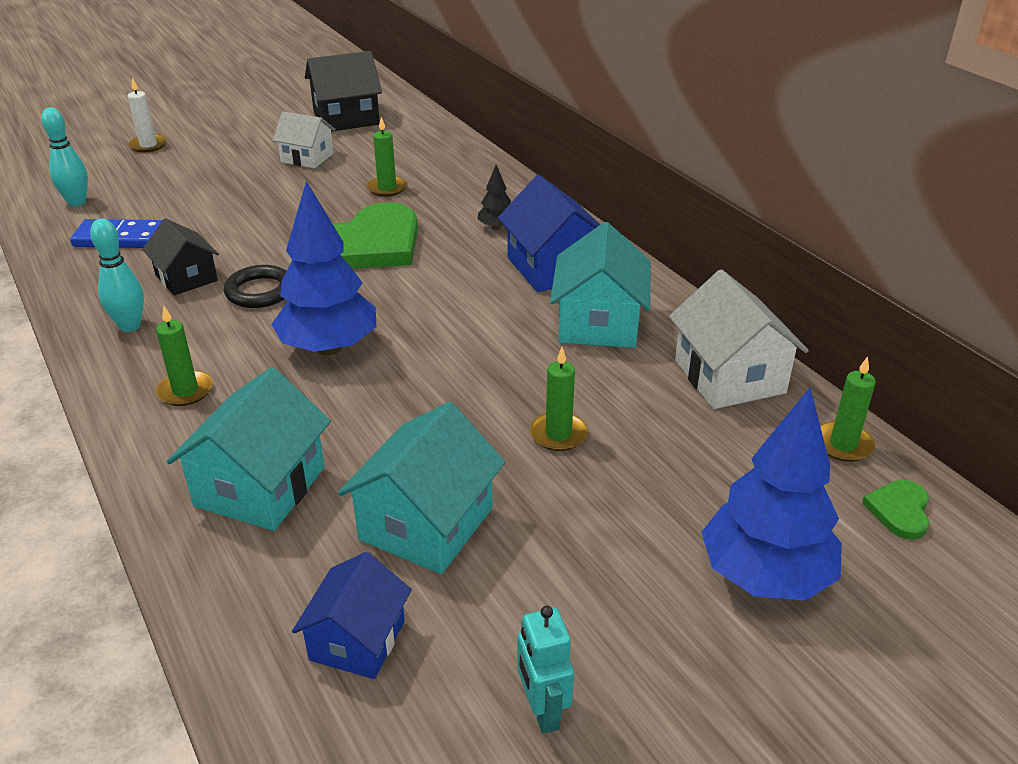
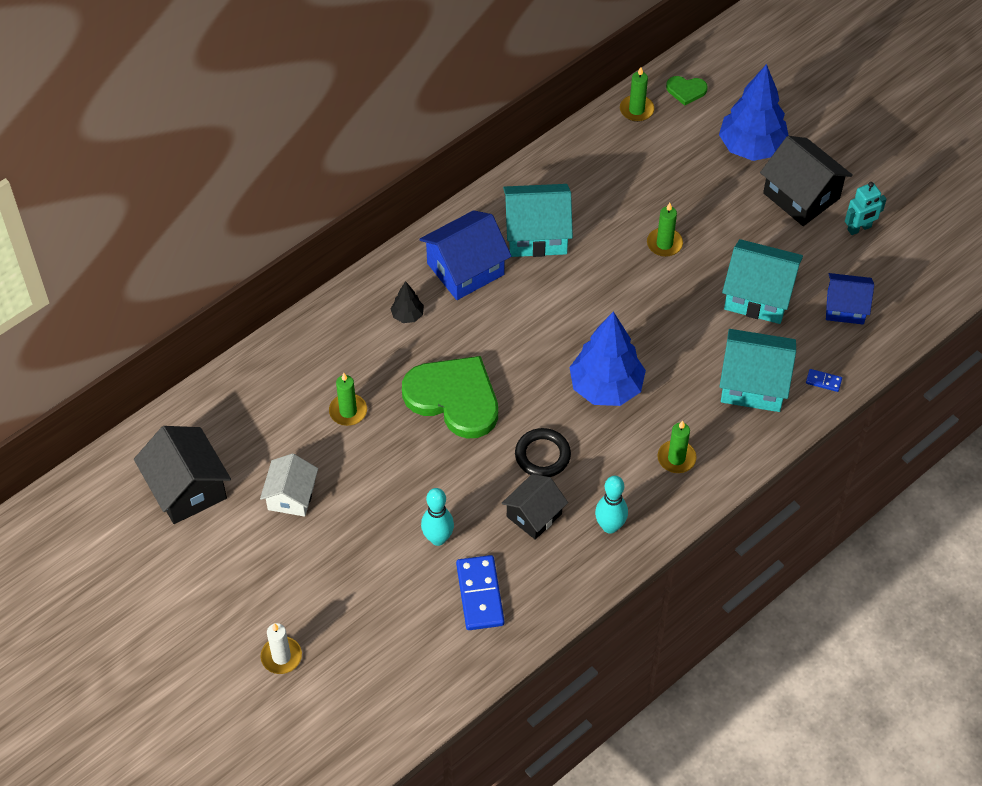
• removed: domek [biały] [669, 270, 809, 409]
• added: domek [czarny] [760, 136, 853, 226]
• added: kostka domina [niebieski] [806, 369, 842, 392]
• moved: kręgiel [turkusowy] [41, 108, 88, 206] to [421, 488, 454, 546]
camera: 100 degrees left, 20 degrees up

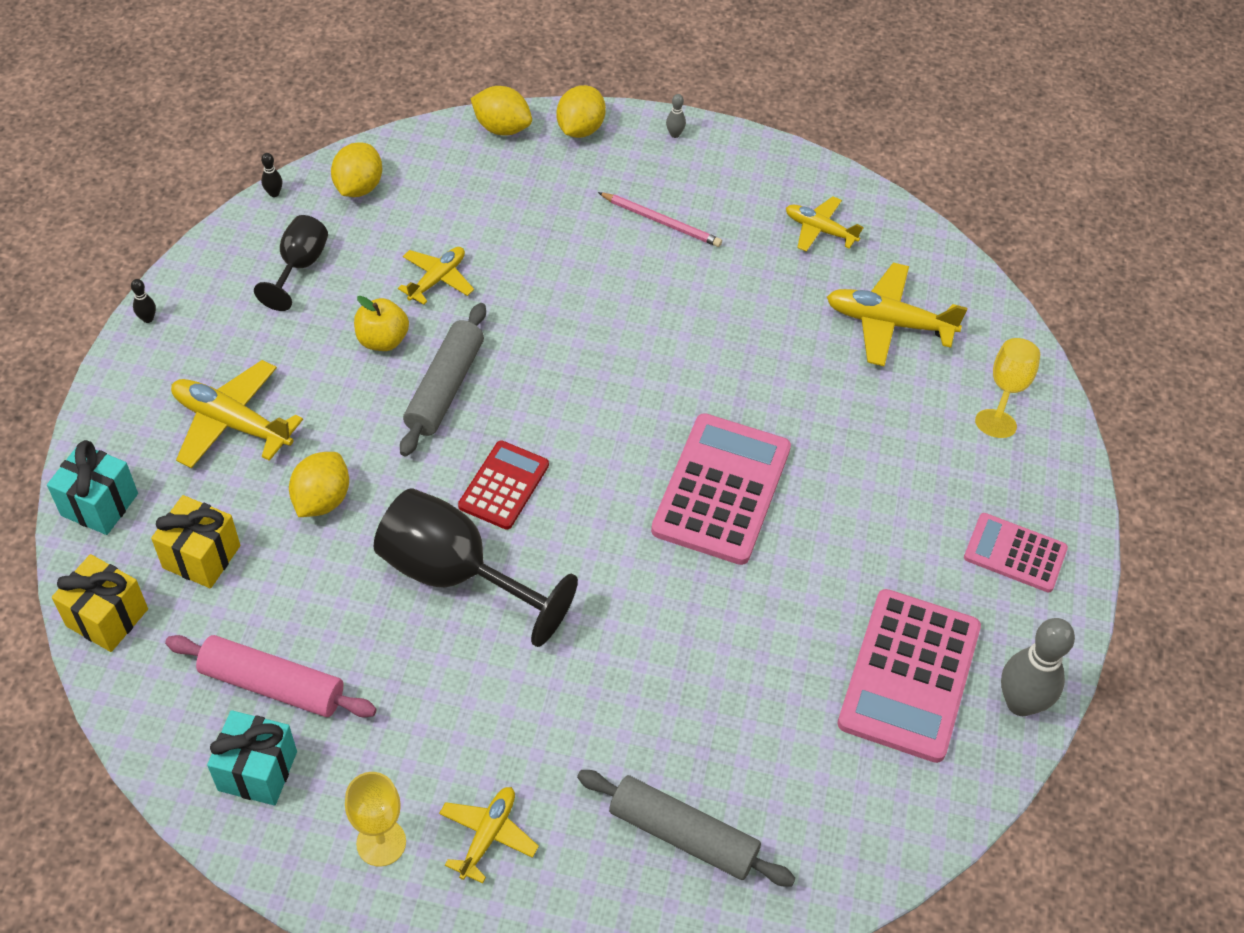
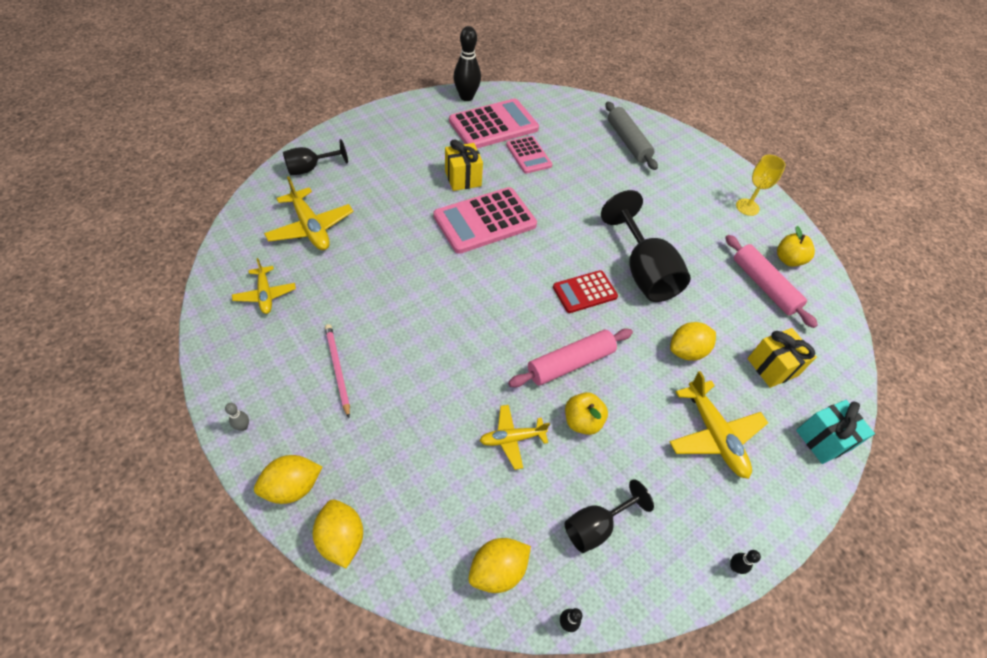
• removed: samolot [żółty] [439, 787, 539, 884]
• moved: prezent [żółty] [52, 554, 148, 652] to [445, 140, 483, 191]
• moved: kalkulator [różowy] [964, 513, 1068, 592] to [506, 136, 552, 173]
• replaced: prezent [turkusowy] [207, 710, 297, 806] to jabłko [żółty] [777, 226, 815, 267]
• recoloured: wałek do ciasta [szary] [400, 303, 486, 457] to wałek do ciasta [różowy] [508, 328, 633, 387]
• recoloured: kielich [żółty] [975, 338, 1040, 438] to kielich [czarny] [283, 139, 348, 175]
• recoloured: kręgiel [szary] [1001, 618, 1075, 716] to kręgiel [czarny] [454, 26, 481, 101]
camera: 140 degrees left, 0 degrees up

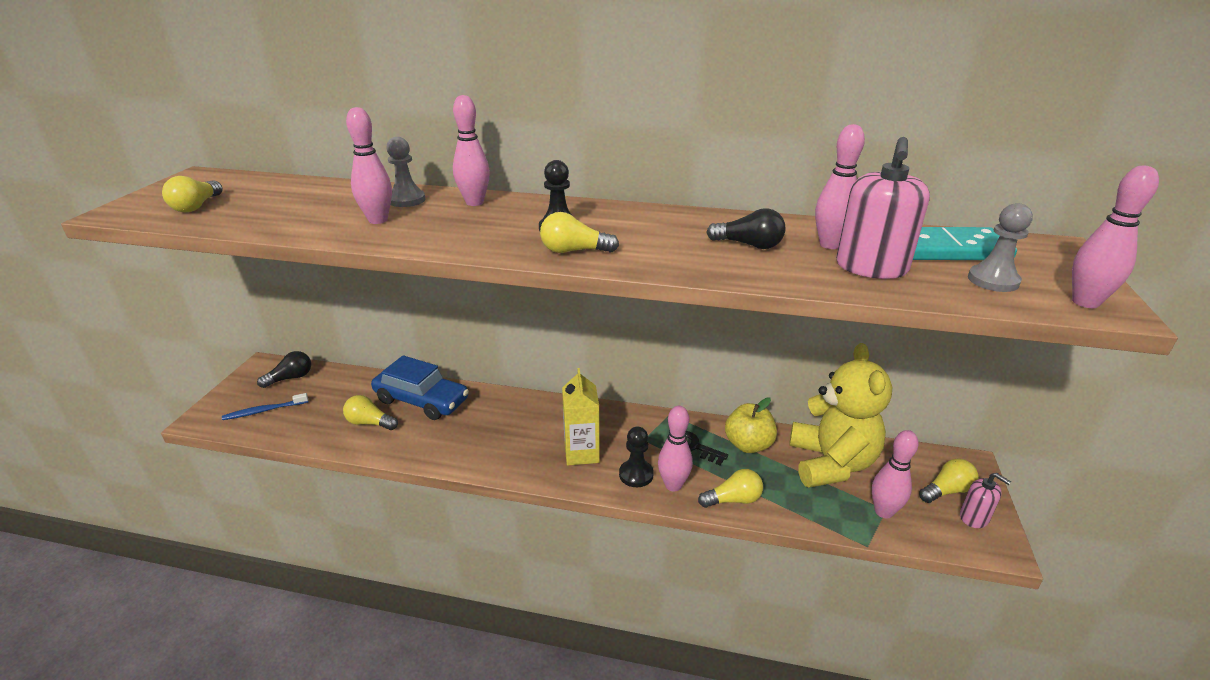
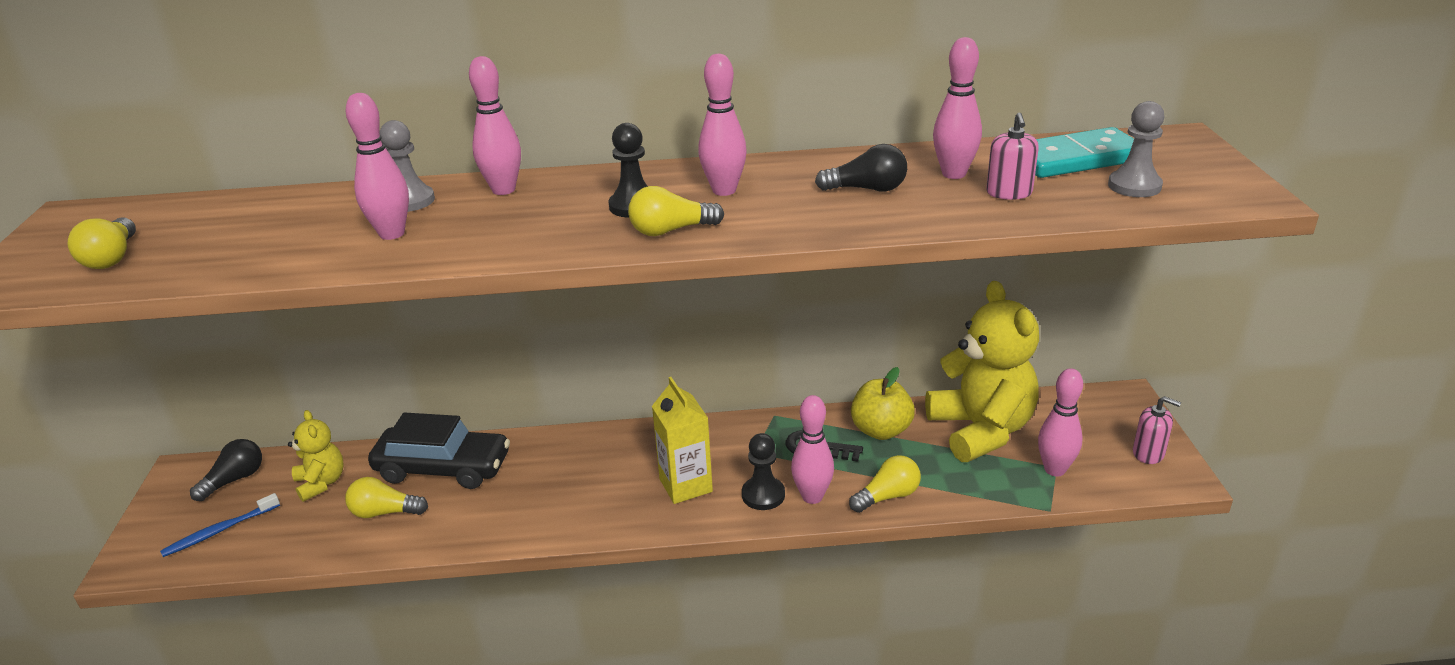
• removed: żarówka [żółty] [919, 459, 979, 503]
• added: miś [żółty] [288, 410, 344, 502]
• moved: kręgiel [różowy] [1072, 166, 1159, 308] to [698, 54, 747, 196]
• recoloured: samochód [niebieski] [371, 355, 469, 420] to samochód [czarny] [368, 412, 510, 489]
• resized: dozownik mydła [różowy] [836, 137, 930, 279] = [986, 113, 1039, 200] x0.58
camera: 15 degrees left, 0 degrees up

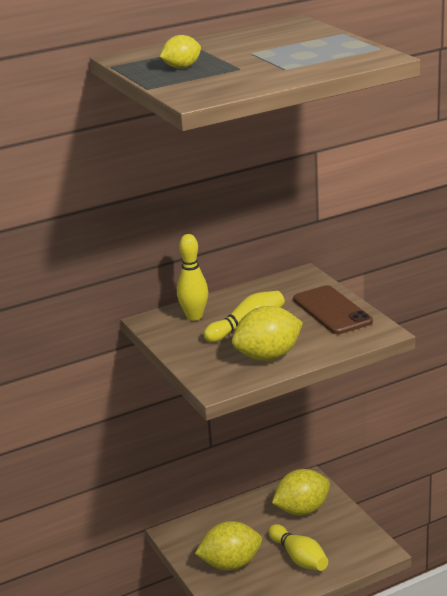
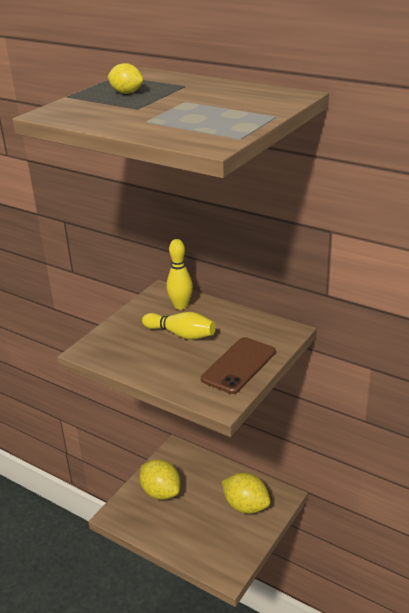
• removed: cytryna [żółty] [232, 306, 303, 361]
• removed: kręgiel [żółty] [268, 524, 328, 571]
camera: 60 degrees right, 5 degrees up

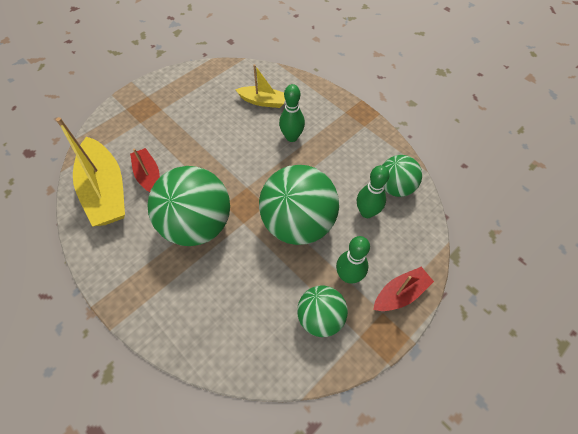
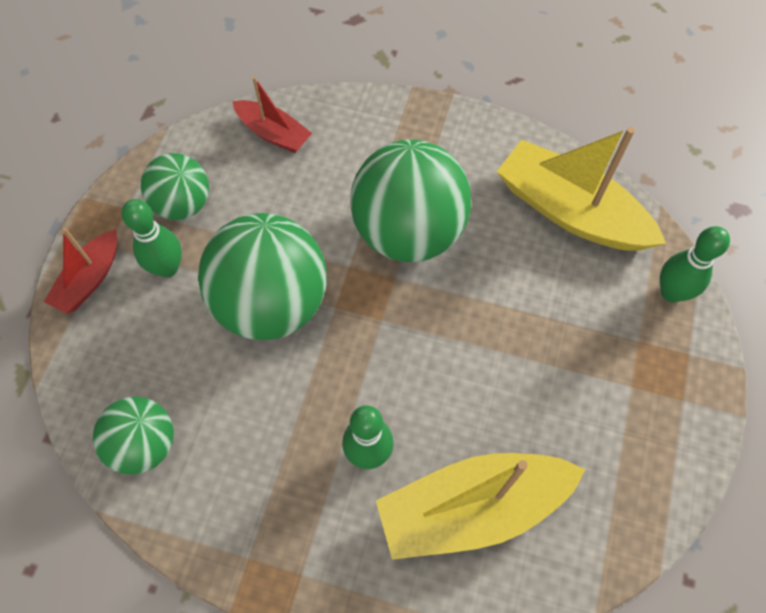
• moved: łódka [czerwony] [130, 148, 160, 192] to [232, 76, 312, 153]
• moved: kręgiel [zielony] [357, 165, 390, 218] to [660, 226, 730, 302]
• resized: łódka [żółty] [235, 64, 285, 108] = [376, 453, 586, 560] x1.82
camera: 150 degrees right, 5 degrees up

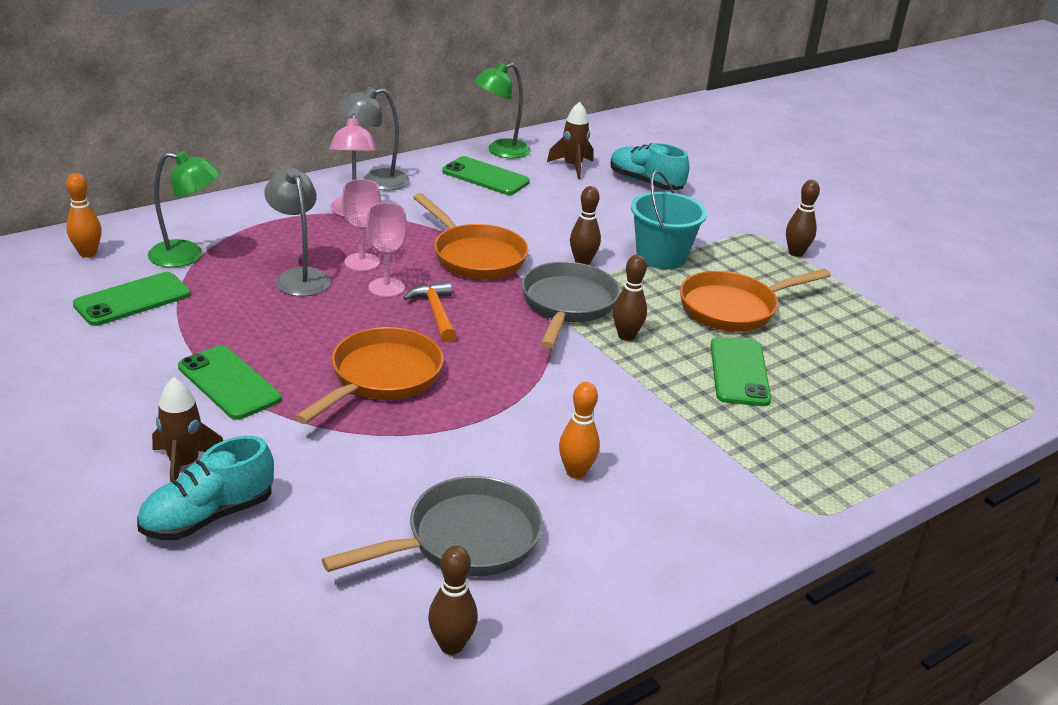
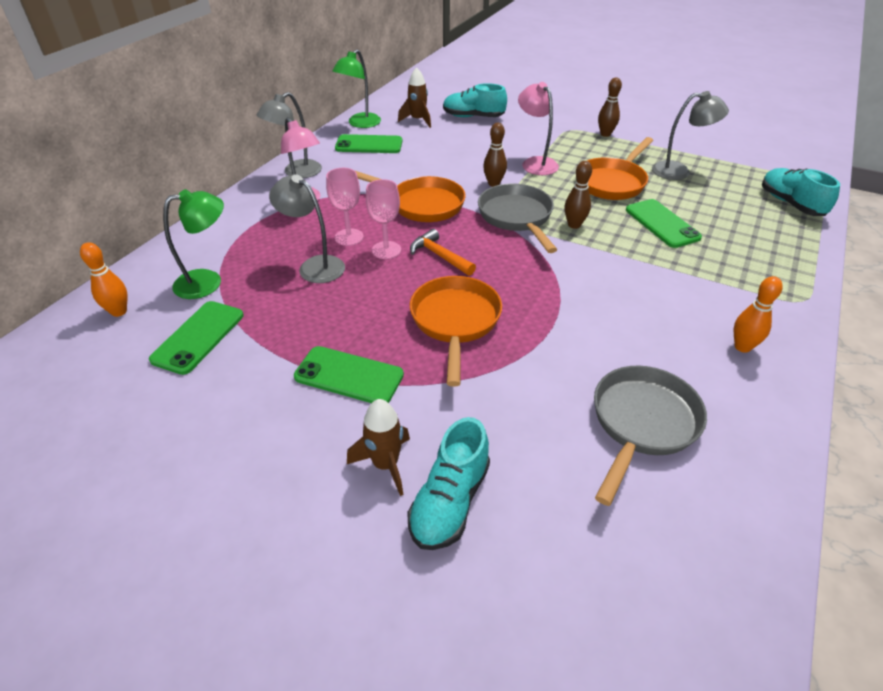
• removed: kręgiel [brązowy] [428, 546, 478, 655]
• added: lampka [szary] [652, 91, 729, 180]
• added: but [turkusowy] [762, 168, 840, 216]
• moved: kręgiel [pomarańczowy] [559, 382, 600, 479] to [734, 276, 783, 353]
• replaced: wiadro [turkusowy] [631, 171, 707, 269] to lampka [różowy] [518, 82, 559, 175]
camera: 25 degrees left, 10 degrees up

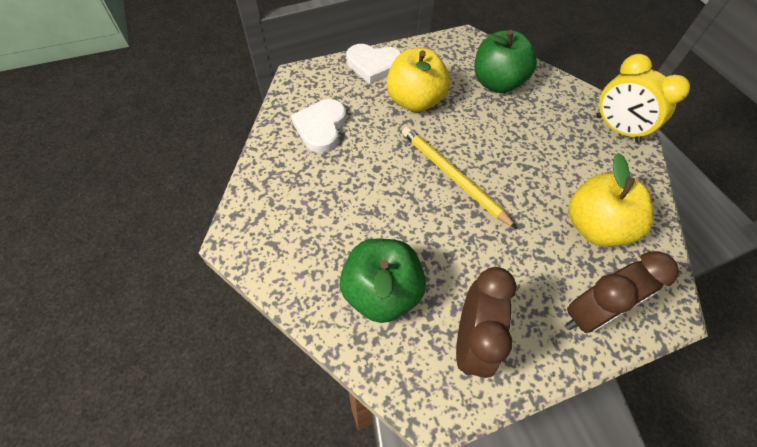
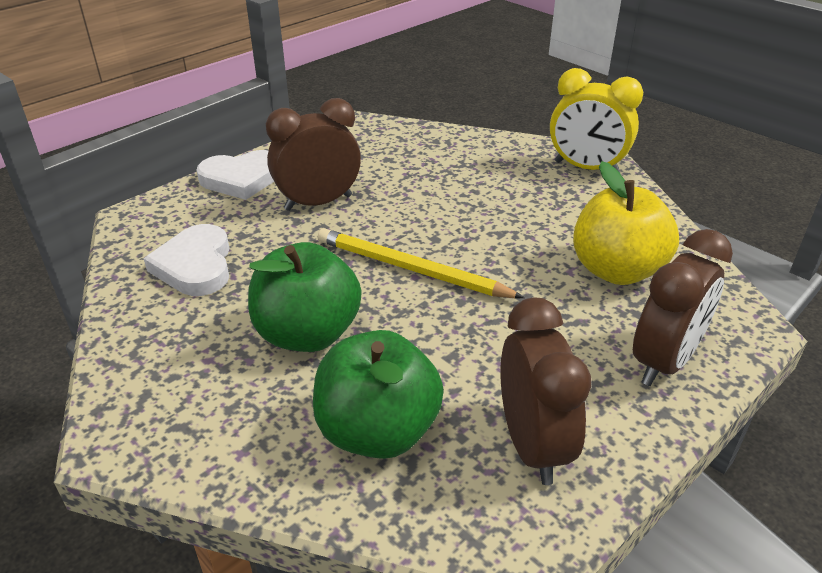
• moved: jabłko [zielony] [474, 30, 537, 93] to [248, 242, 361, 352]
• replaced: jabłko [żółty] [387, 48, 450, 112] to budzik [brązowy] [266, 98, 361, 211]
camera: 20 degrees left, 20 degrees down

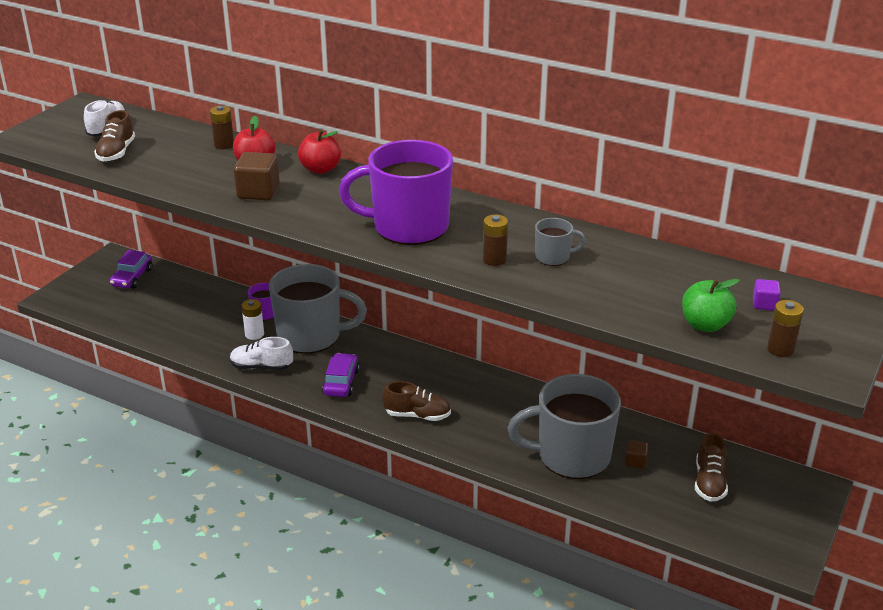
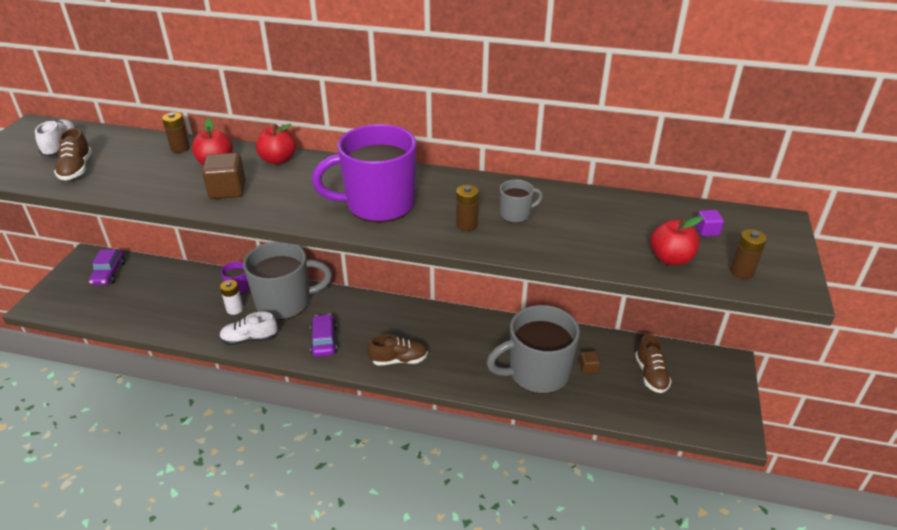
• recoloured: jabłko [zielony] [682, 279, 740, 332] to jabłko [czerwony] [650, 216, 703, 266]
camera: 15 degrees left, 5 degrees up

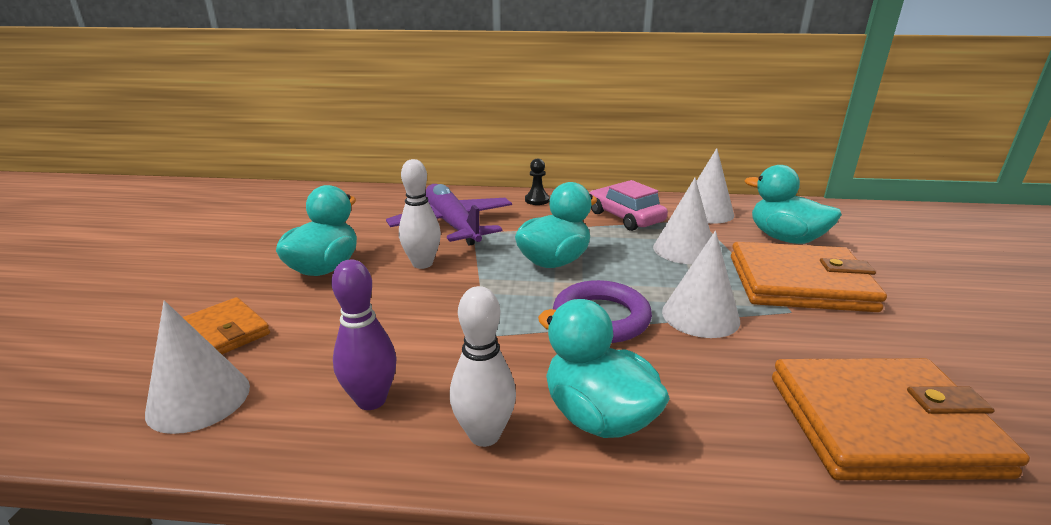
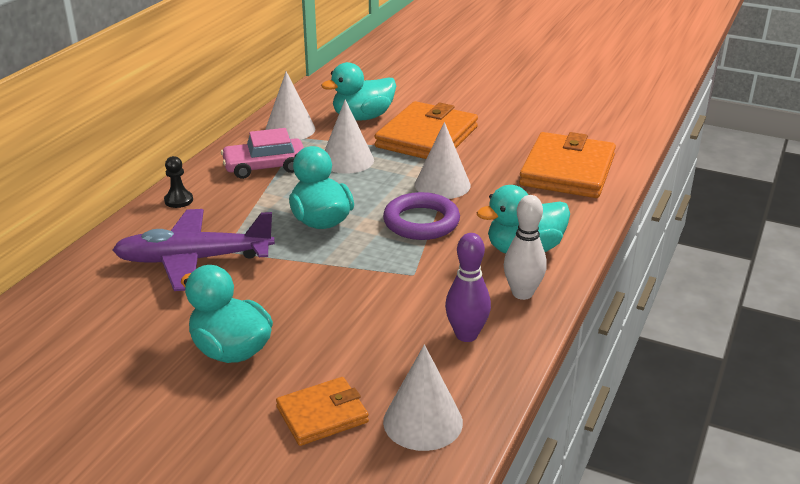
• removed: kręgiel [biały] [399, 159, 441, 269]
camera: 70 degrees left, 5 degrees up

